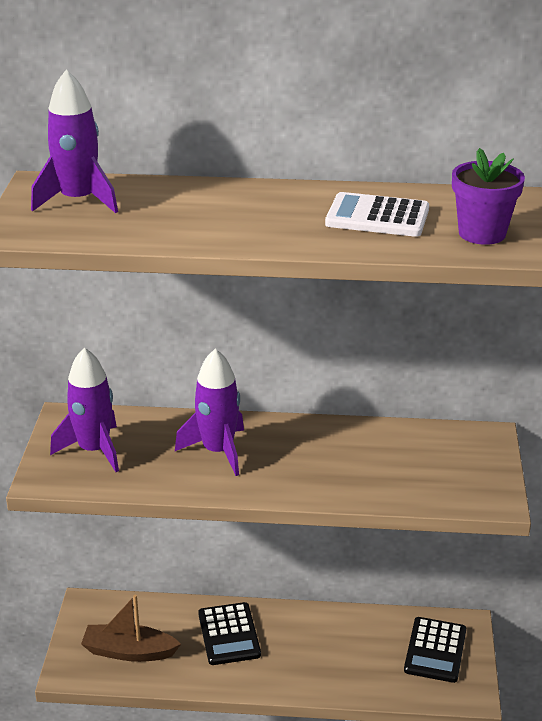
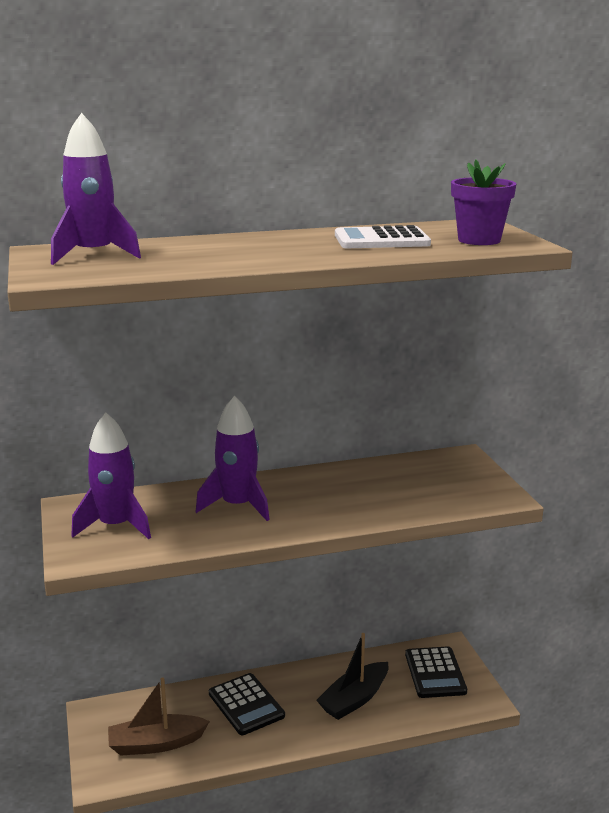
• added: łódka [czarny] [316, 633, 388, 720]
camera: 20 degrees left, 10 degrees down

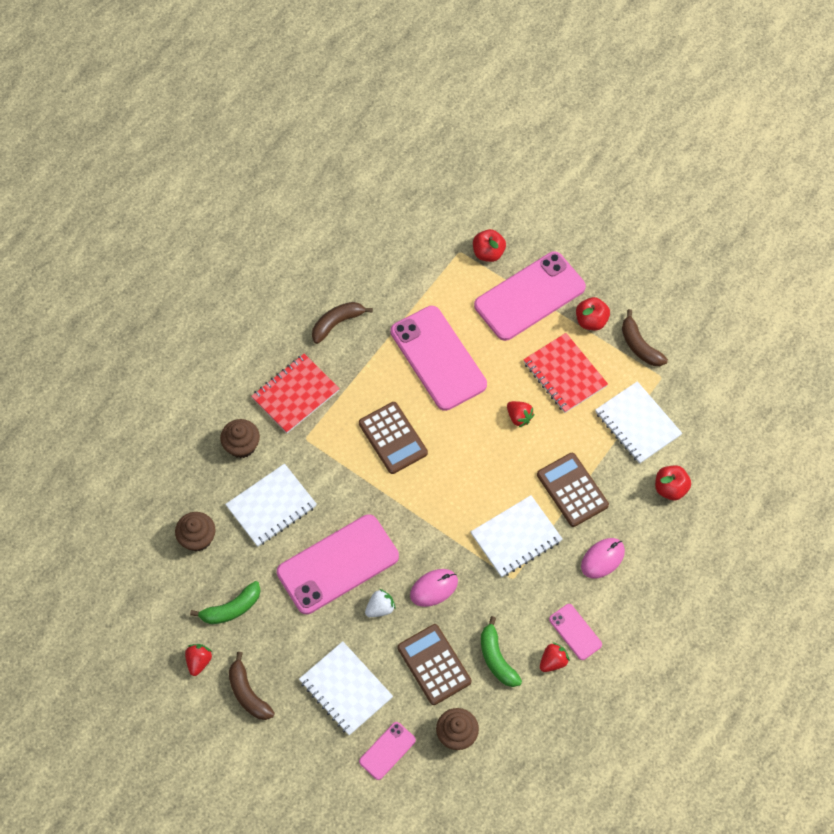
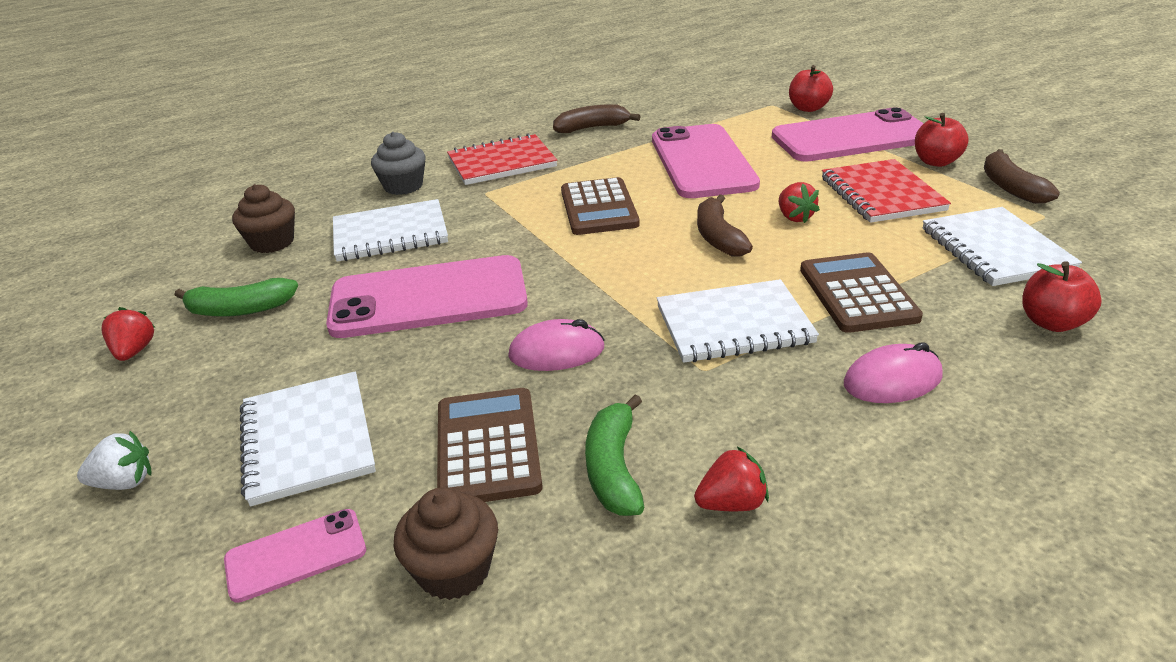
• removed: telefon [różowy] [549, 604, 602, 660]
• moved: banan [brązowy] [229, 652, 275, 720] to [697, 194, 753, 257]
• moved: truskawka [biały] [365, 589, 396, 617] to [77, 431, 151, 490]
• recoloured: muffinka [brązowy] [220, 419, 260, 458] to muffinka [szary] [371, 132, 426, 195]
• turned: truskawka [czerwony] [185, 644, 212, 676] = [101, 307, 155, 361] 45 degrees counterclockwise
camera: 25 degrees right, 30 degrees down

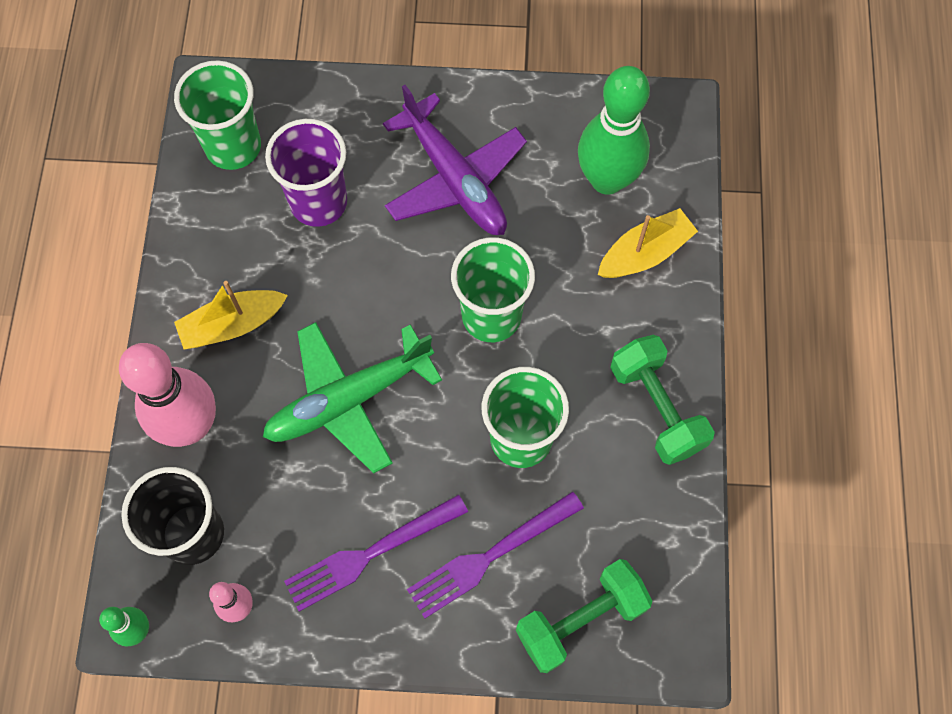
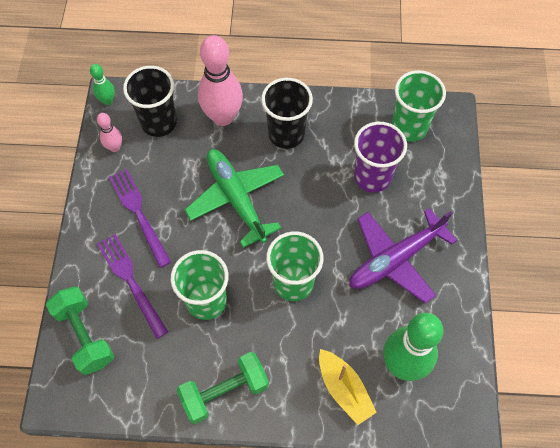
• replaced: łódka [żółty] [174, 281, 288, 349] to szklanka [czarny] [261, 78, 313, 149]
camera: 90 degrees right, 5 degrees down

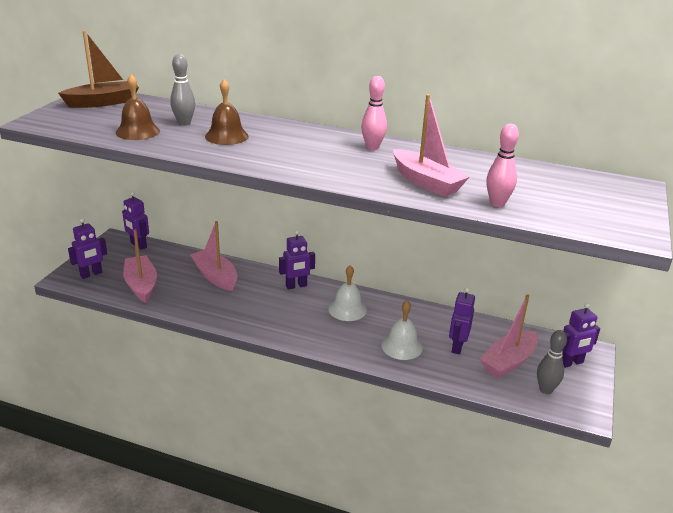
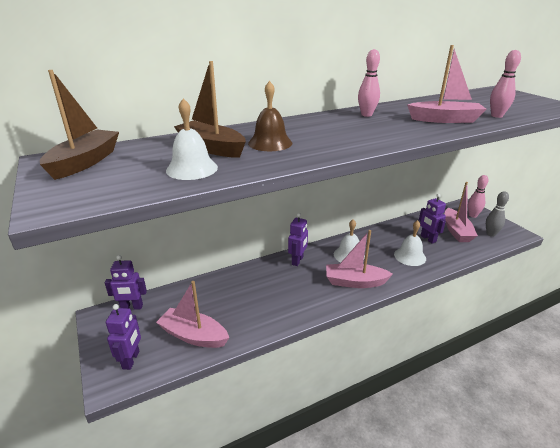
• moved: łódka [różowy] [190, 221, 238, 291] to [326, 230, 393, 288]
• replaced: kręgiel [szary] [170, 54, 195, 126] to łódka [brązowy] [174, 61, 246, 158]
• replaced: robot [fioletowy] [562, 303, 600, 368] to kręgiel [różowy] [468, 175, 488, 218]
• recoloured: dzwonek [brązowy] [116, 74, 160, 140] to dzwonek [biały] [166, 98, 218, 180]
camera: 45 degrees left, 0 degrees up

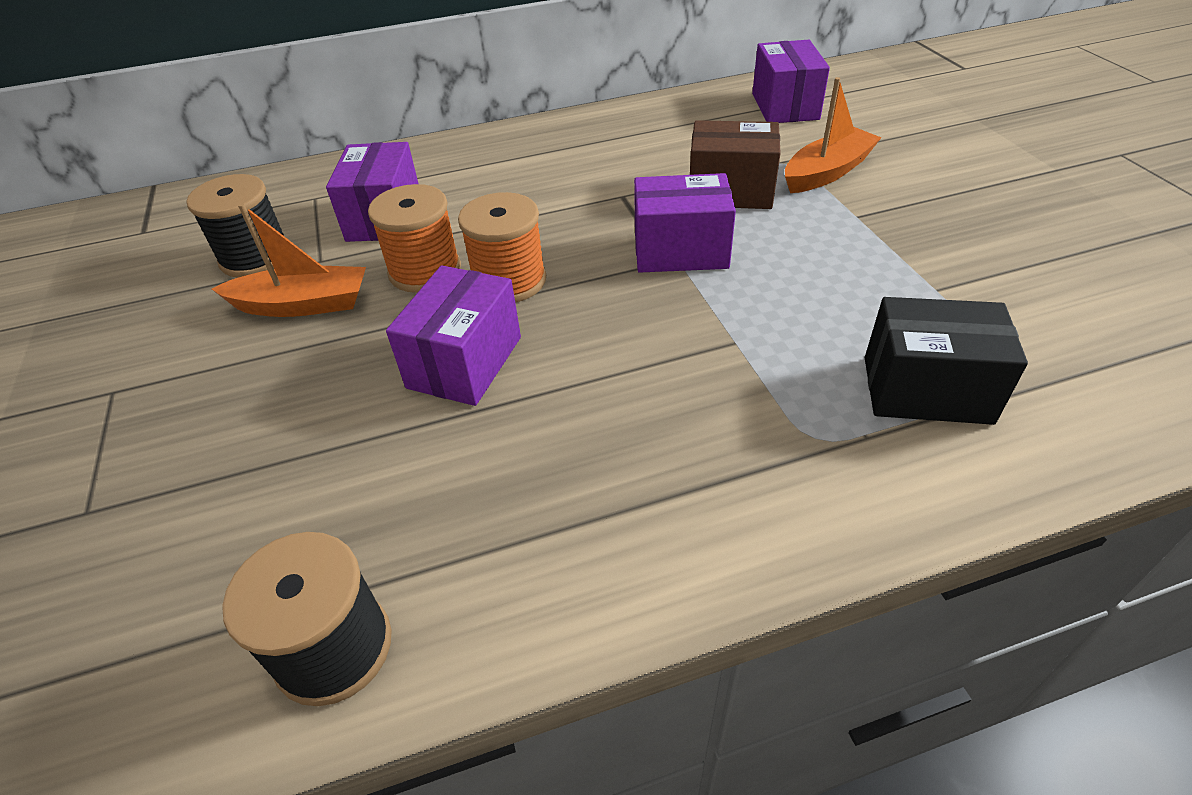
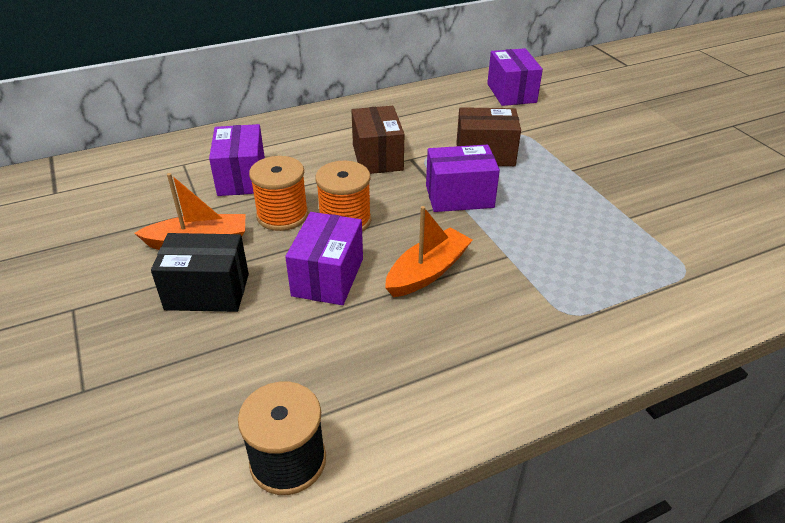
• removed: szpulka [czarny] [186, 174, 284, 278]
• added: pudełko [brązowy] [351, 106, 404, 174]
• moved: łódka [pomarańczowy] [785, 77, 882, 193] to [385, 206, 472, 297]
• moved: pudełko [czarny] [865, 297, 1028, 425] to [151, 233, 249, 312]
camera: 10 degrees left, 5 degrees down

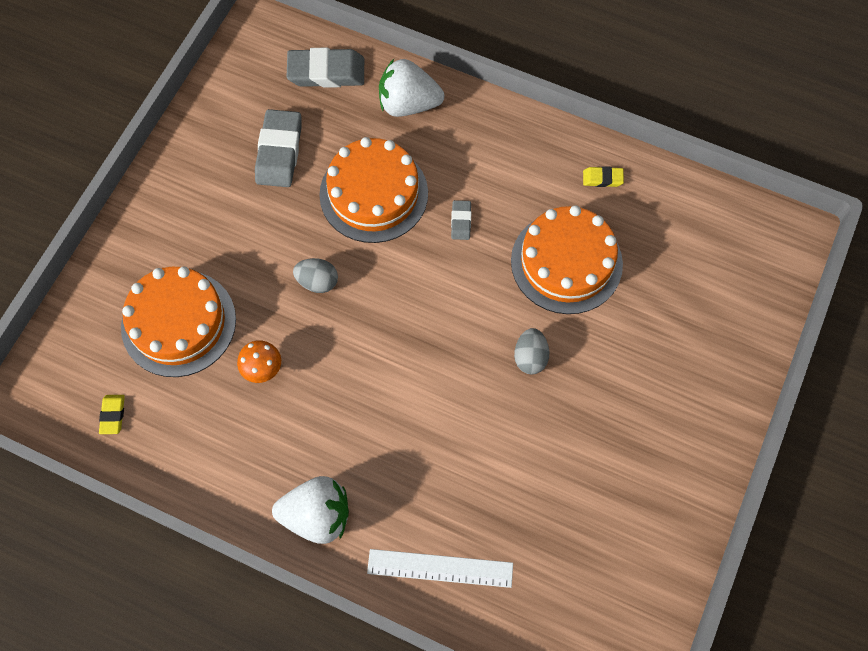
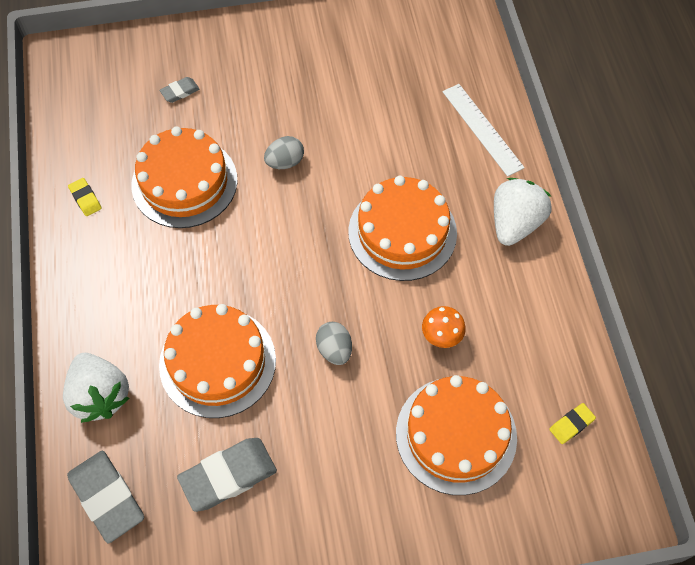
• added: tort [pomarańczowy] [348, 176, 457, 281]
• moved: gumka do mazania [szary] [451, 200, 471, 240] to [160, 77, 199, 103]
• turned: truskawka [biały] [272, 476, 349, 544] = [494, 178, 552, 246] 60 degrees clockwise
camera: 125 degrees left, 5 degrees down

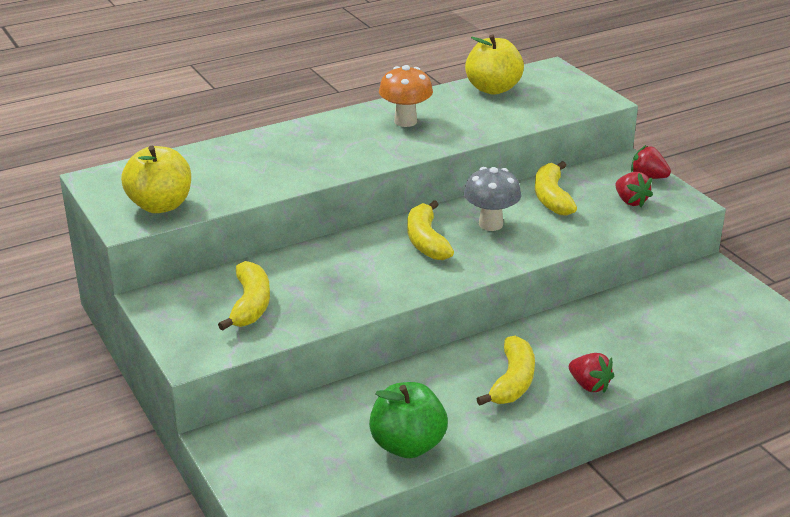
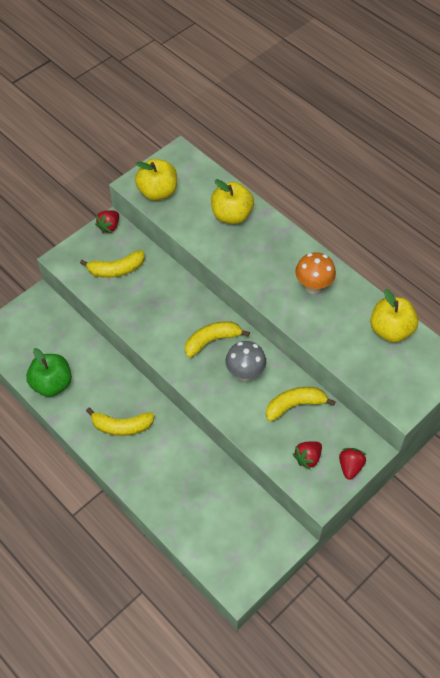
• added: jabłko [żółty] [211, 179, 254, 224]
• moved: truskawka [czerwony] [569, 353, 614, 393] to [95, 210, 119, 233]
camera: 75 degrees right, 25 degrees up

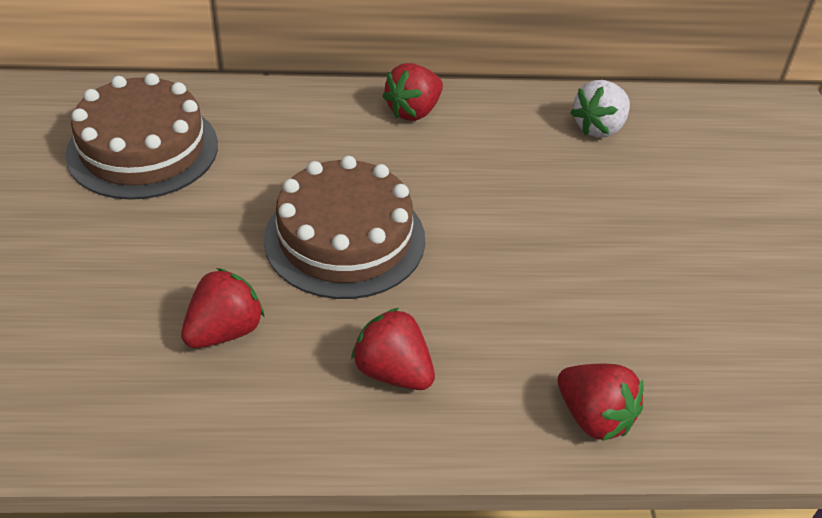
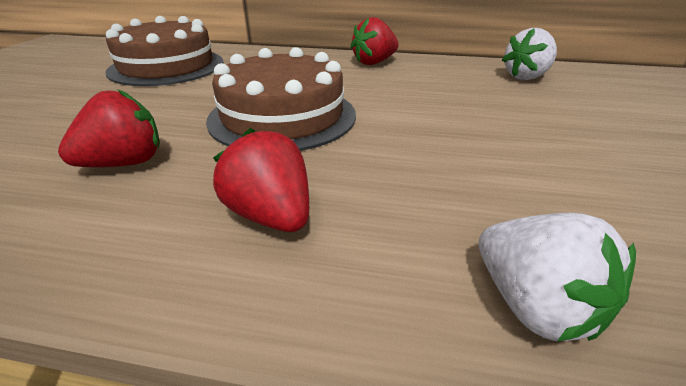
• recoloured: truskawka [czerwony] [558, 364, 643, 441] to truskawka [biały] [479, 213, 636, 341]
camera: 15 degrees right, 10 degrees down

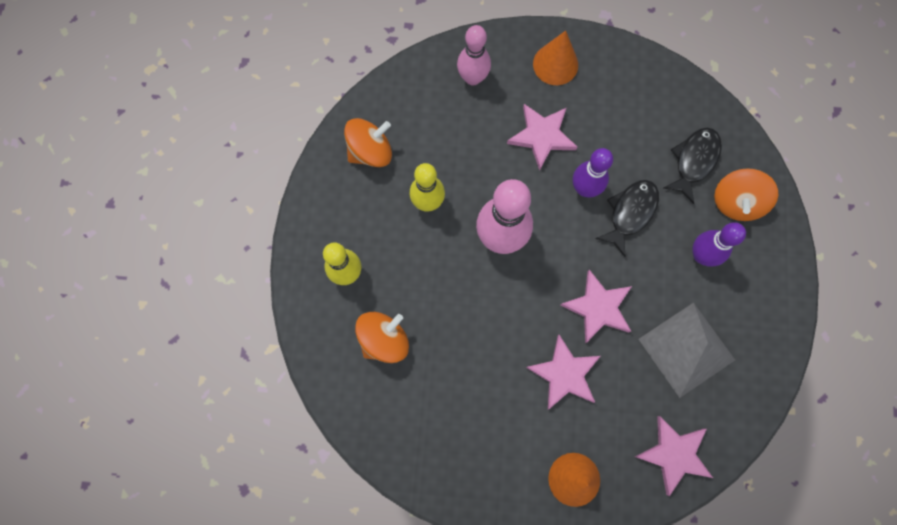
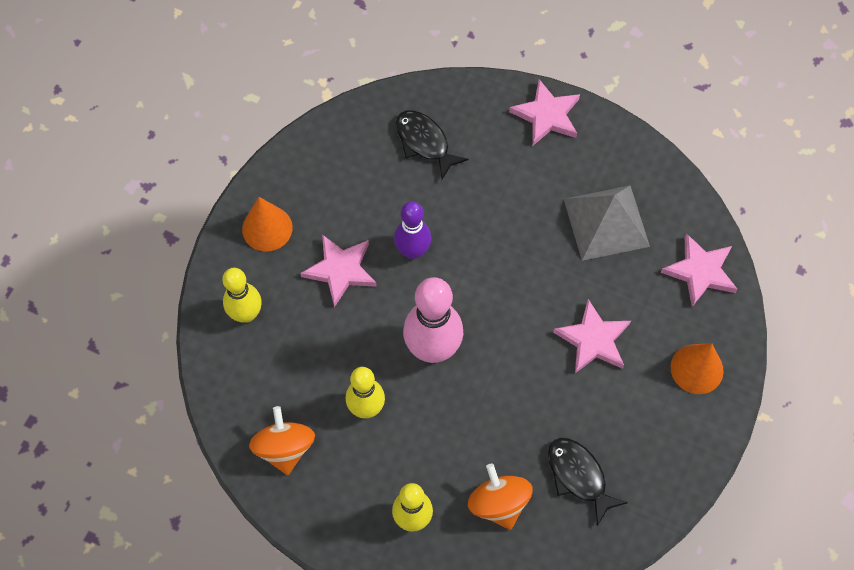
• removed: kręgiel [fioletowy] [692, 222, 746, 267]
• removed: bączek [pomarańczowy] [714, 168, 778, 221]
• moved: gwiazda [różowy] [561, 270, 632, 343] to [509, 79, 580, 145]
• moved: ryba [czarny] [595, 180, 659, 257] to [548, 438, 628, 526]
• recoloured: kręgiel [różowy] [457, 25, 491, 86] to kręgiel [żółty] [222, 268, 262, 323]
camera: 70 degrees left, 10 degrees down

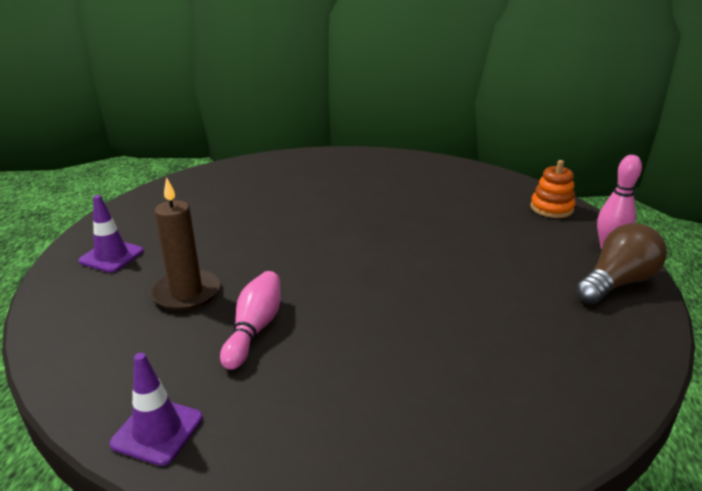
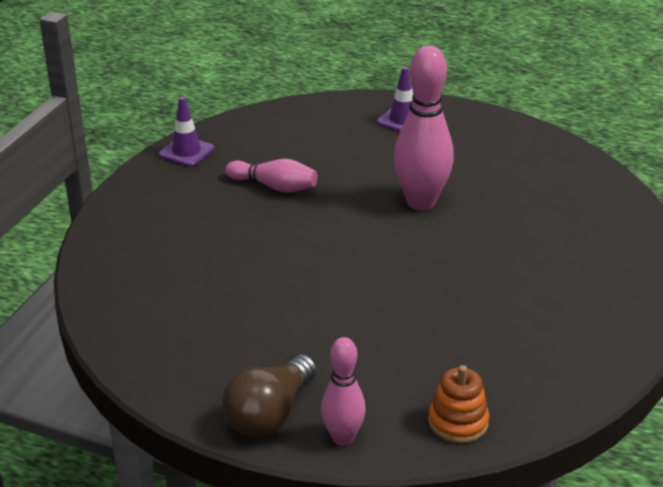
• removed: świeca [brązowy] [150, 177, 220, 311]
• added: kręgiel [różowy] [394, 46, 454, 210]
• turned: żarówka [brązowy] [576, 223, 667, 304] = [222, 354, 317, 437] 60 degrees clockwise
camera: 100 degrees right, 5 degrees up

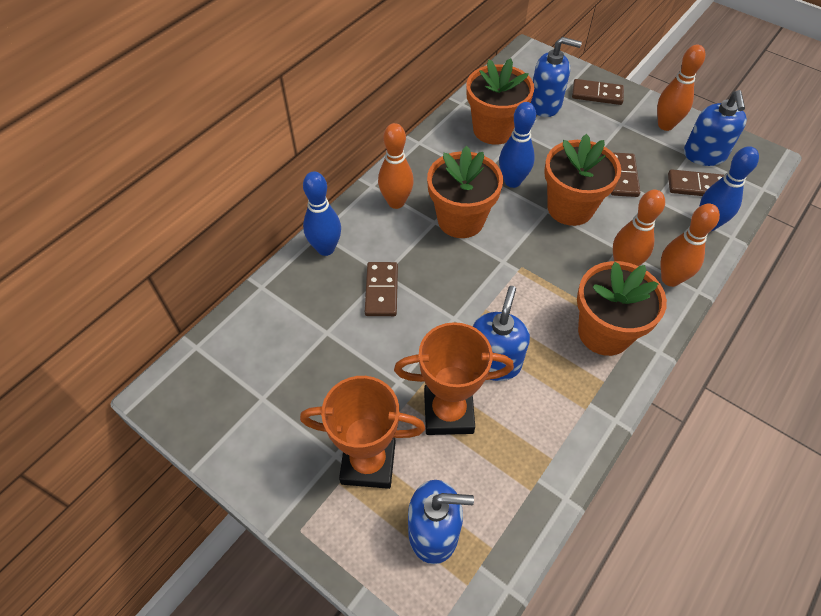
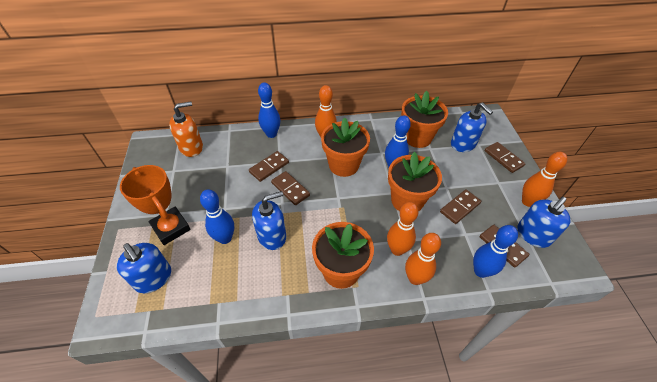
• added: dozownik mydła [pomarańczowy] [169, 102, 203, 157]
• added: kostka domina [brązowy] [271, 171, 310, 205]
• replaced: puchar [pomarańczowy] [394, 322, 514, 435] to kręgiel [niebieski] [200, 189, 234, 244]
camera: 45 degrees right, 5 degrees down

